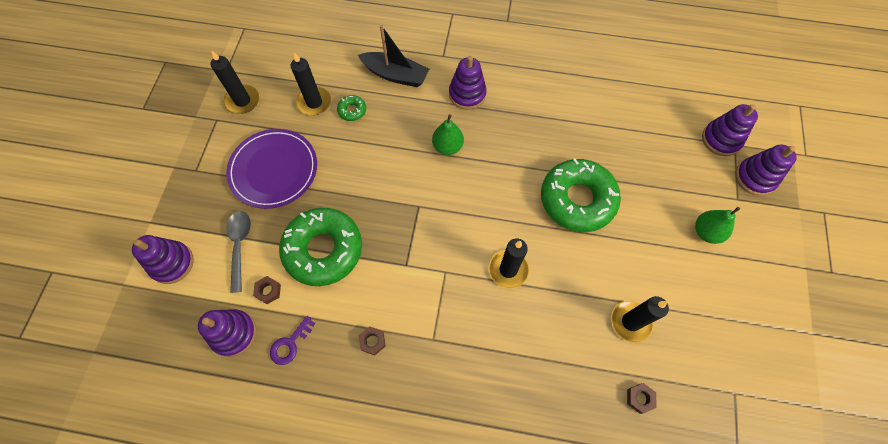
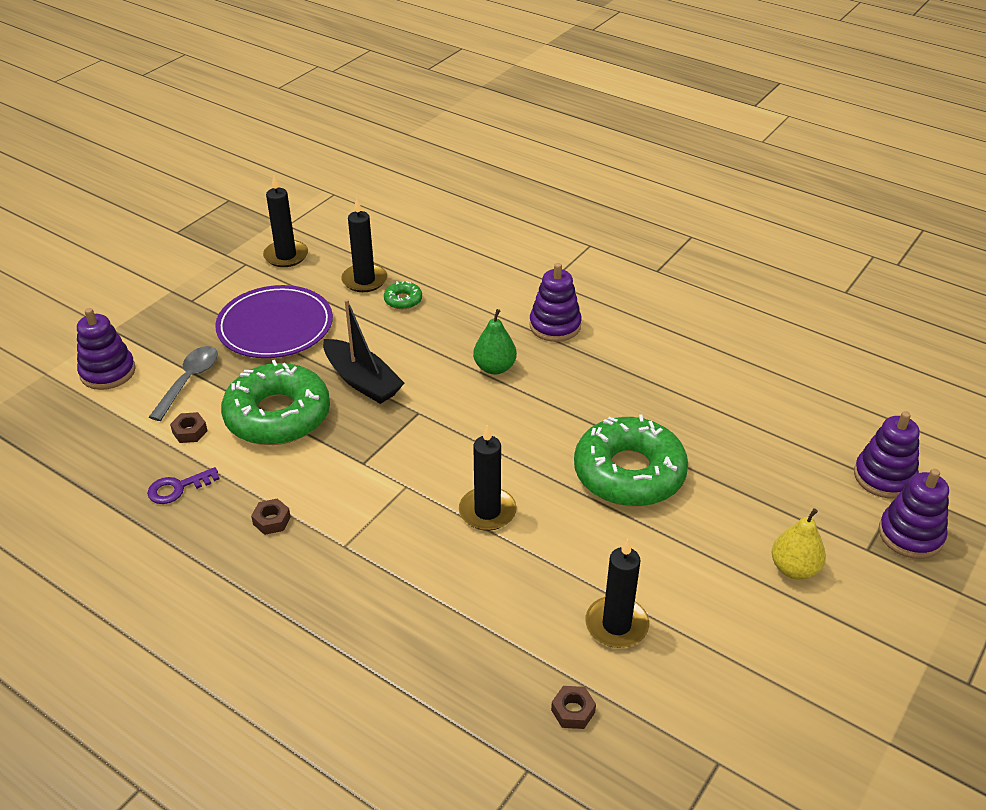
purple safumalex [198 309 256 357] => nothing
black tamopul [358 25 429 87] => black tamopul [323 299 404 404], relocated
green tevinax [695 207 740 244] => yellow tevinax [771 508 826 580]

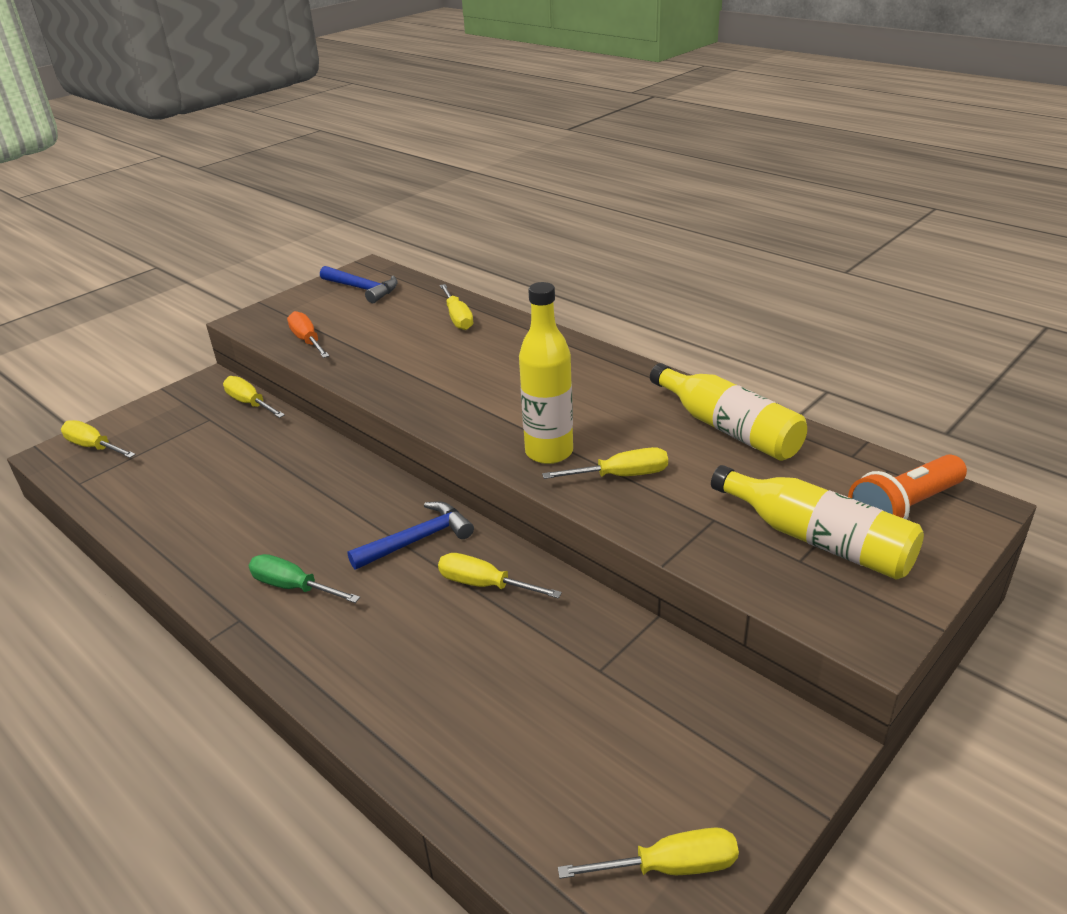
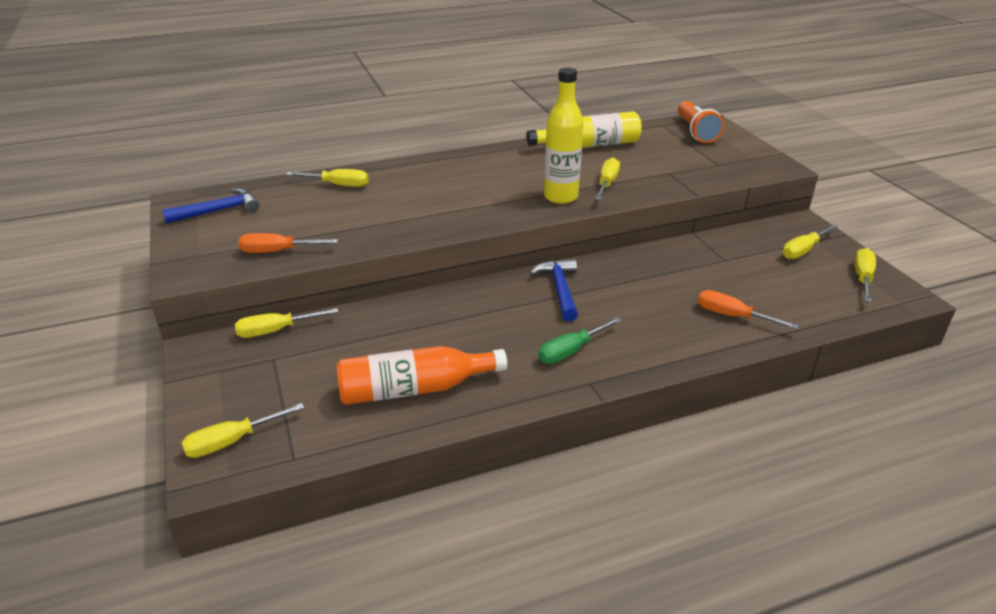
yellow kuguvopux [711 465 924 580] => nothing
nothing => orange kuguvopux [336 346 507 405]
nothing => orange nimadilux [698 290 799 329]
yellow nimadilux [438 553 562 599] => yellow nimadilux [782 224 838 259], relocated

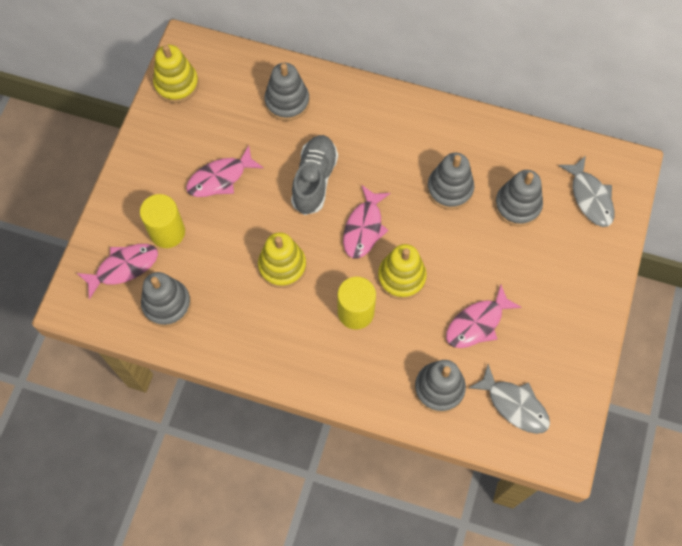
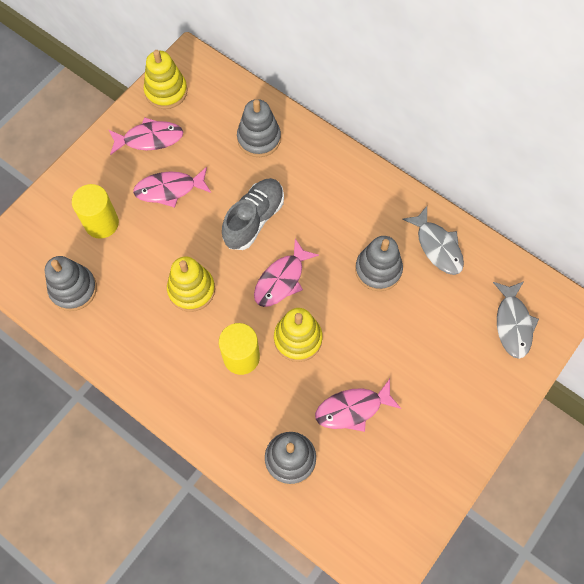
grey safumalex [495 170 543 227] => nothing
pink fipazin [77 244 158 300] => pink fipazin [109 117 183 155], relocated
grey fipazin [469 364 550 434] => grey fipazin [402 206 464 275], relocated

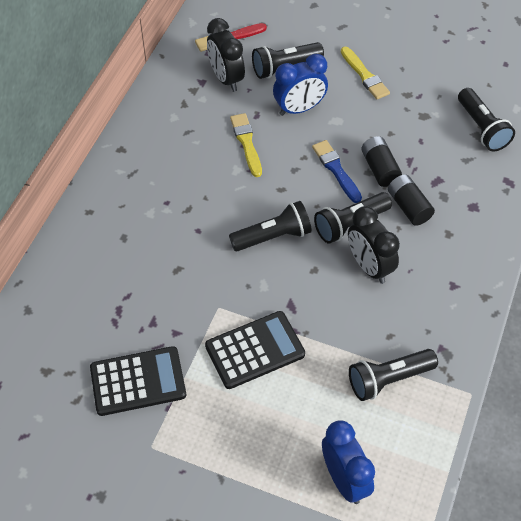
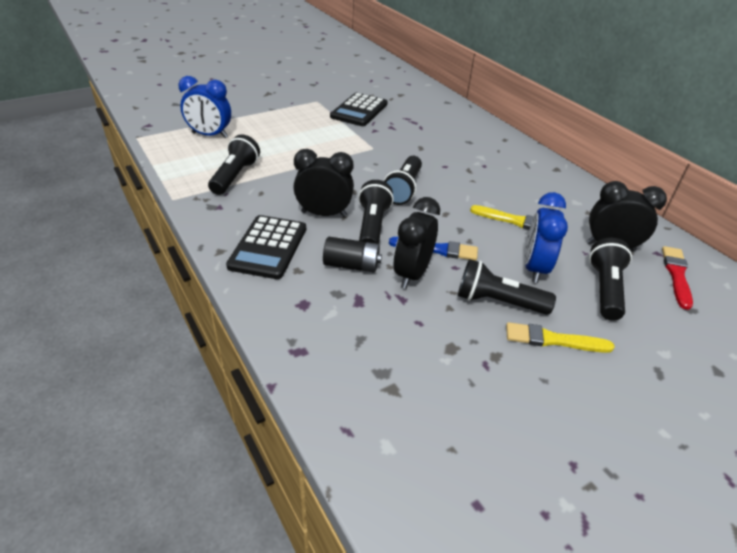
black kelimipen [205 311 305 389] => black kelimipen [226 215 306 279], relocated
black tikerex [458 88 515 151] => black tikerex [458 259 556 315], relocated
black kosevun [361 136 402 187] => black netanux [393 197 440 289]

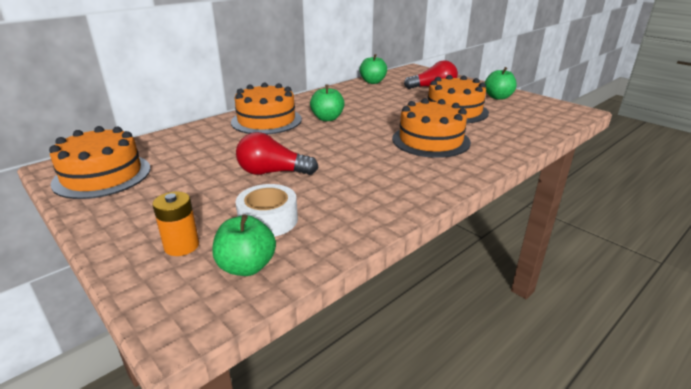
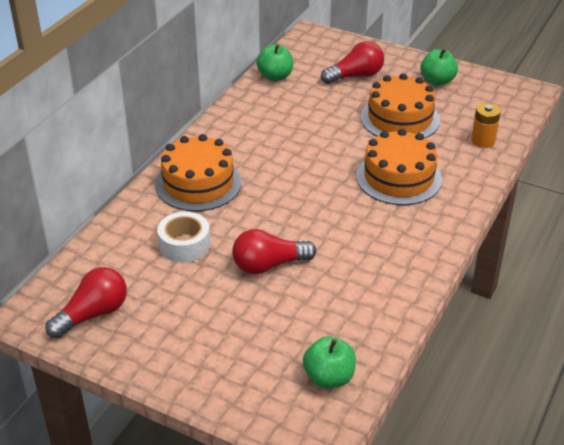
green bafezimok [310 84 344 121] => nothing
orange kosevun [152 191 199 256] => orange kosevun [471 103 501 148], relocated
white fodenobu [236 184 298 237] => white fodenobu [157 212 210 263], relocated
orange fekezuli [49 126 151 199] => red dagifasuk [45 267 127 339]

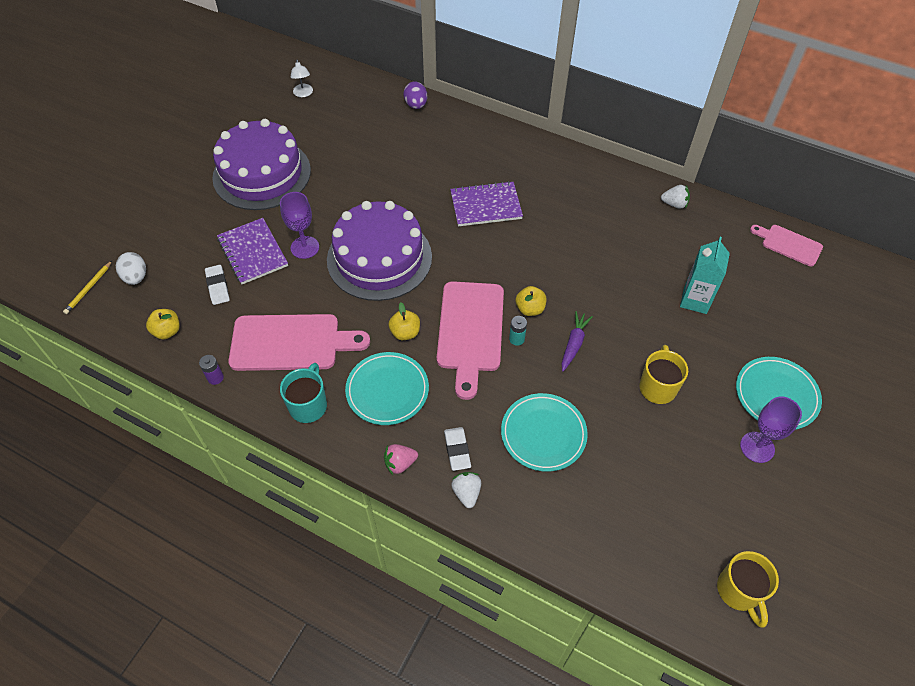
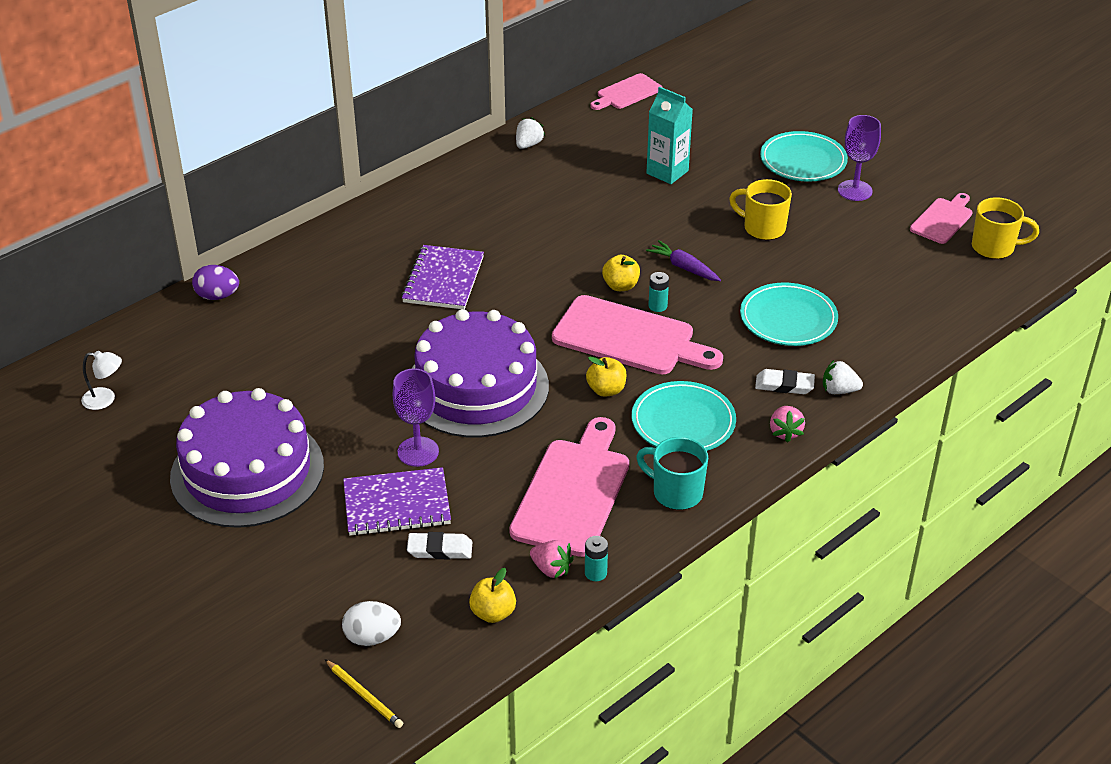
nothing => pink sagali [530 540 574 579]
nothing => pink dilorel [910 193 973 244]
purple kosevun [199 355 224 385] => turquoise kosevun [585 536 608 581]

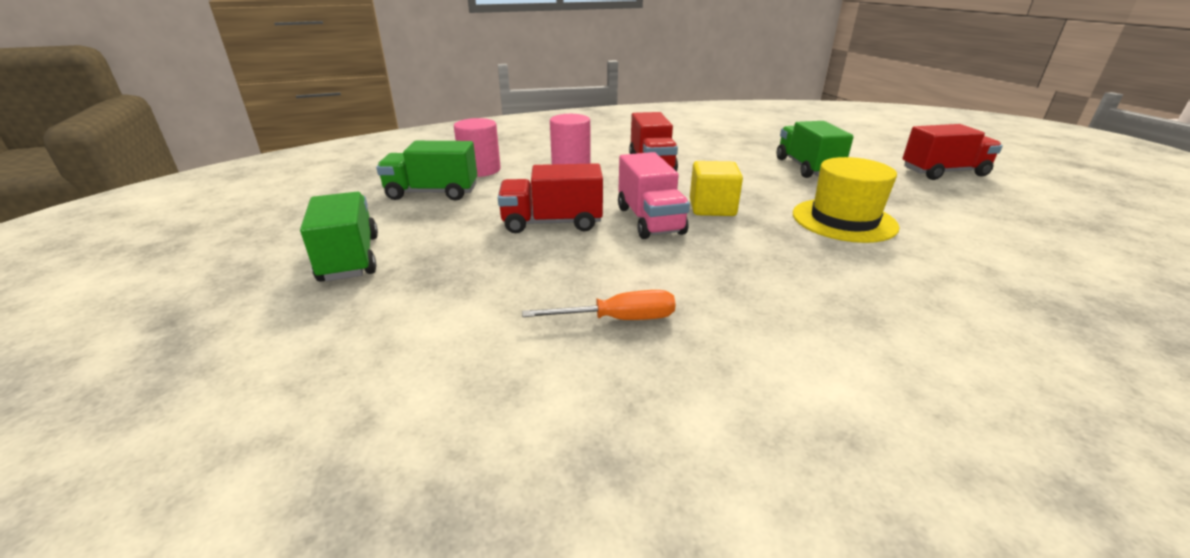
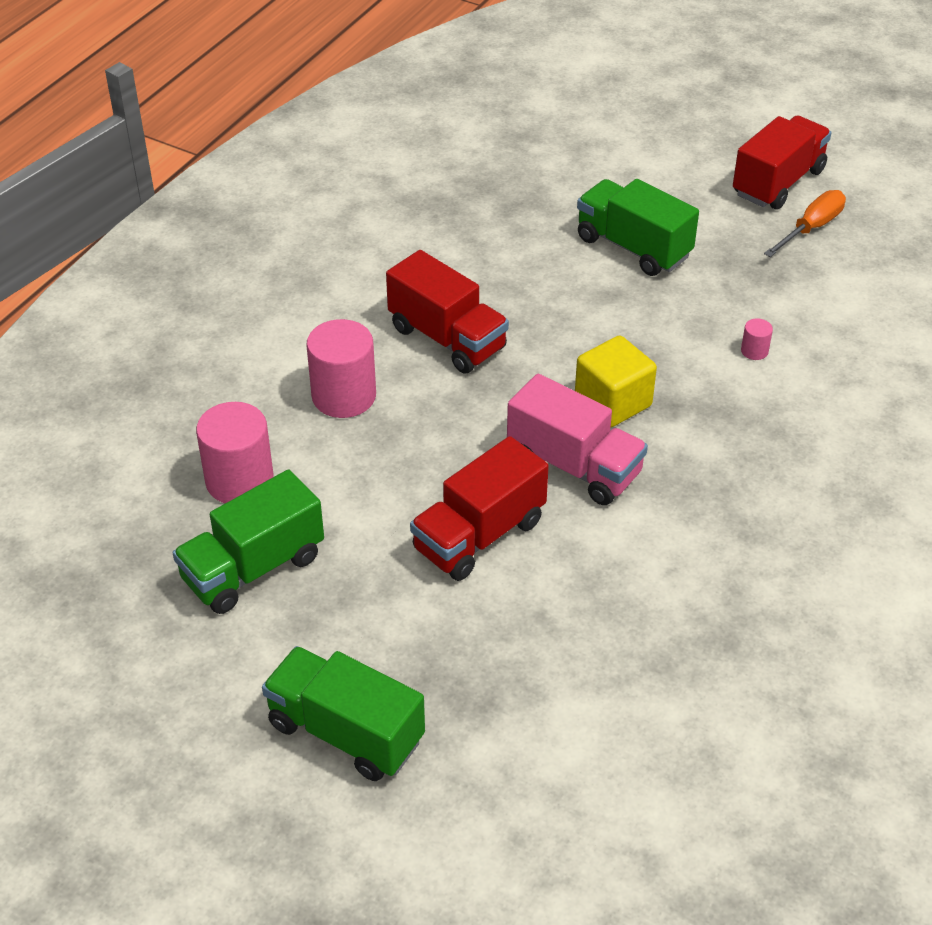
orange nimadilux [522 290 676 320] => orange nimadilux [764 190 846 257], relocated
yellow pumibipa [793 157 899 243] => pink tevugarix [741 319 773 360]

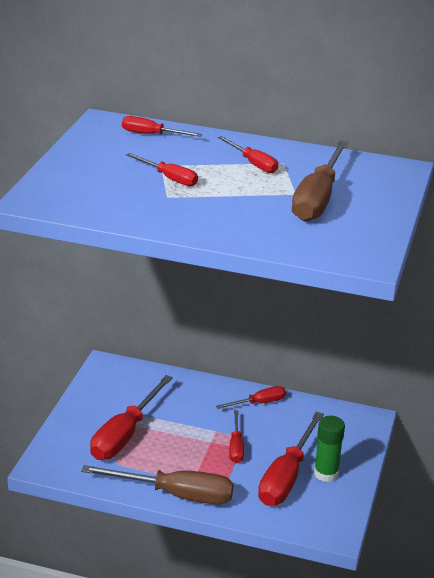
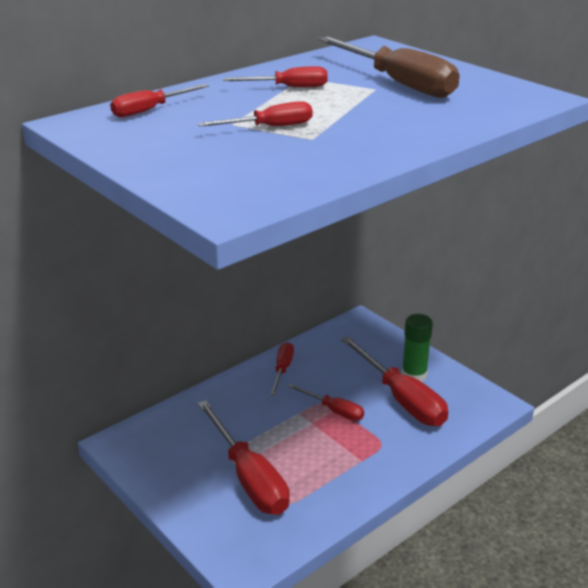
brown nimadilux [81 465 234 505] => nothing

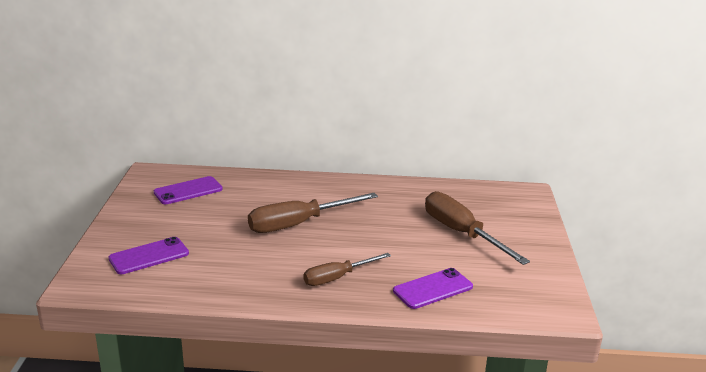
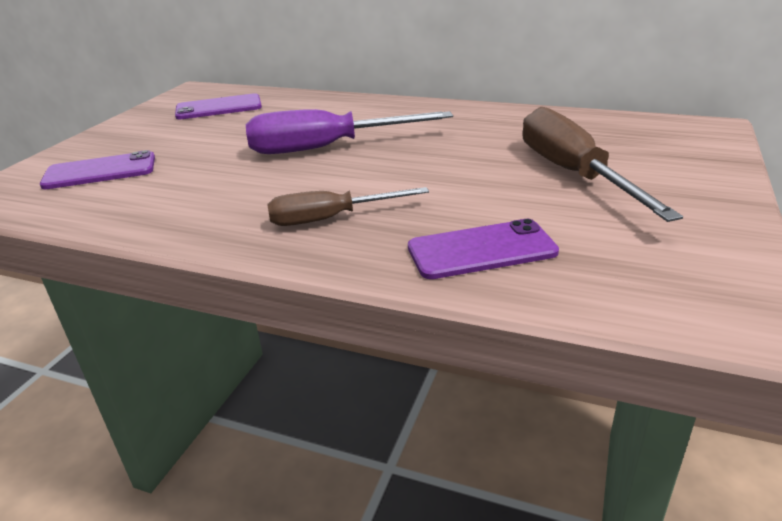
brown nimadilux [248 193 378 233] => purple nimadilux [246 109 453 154]

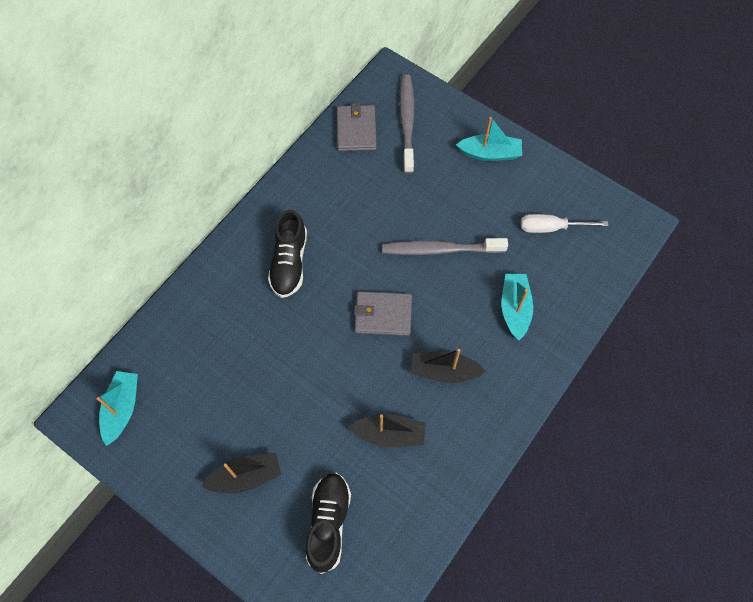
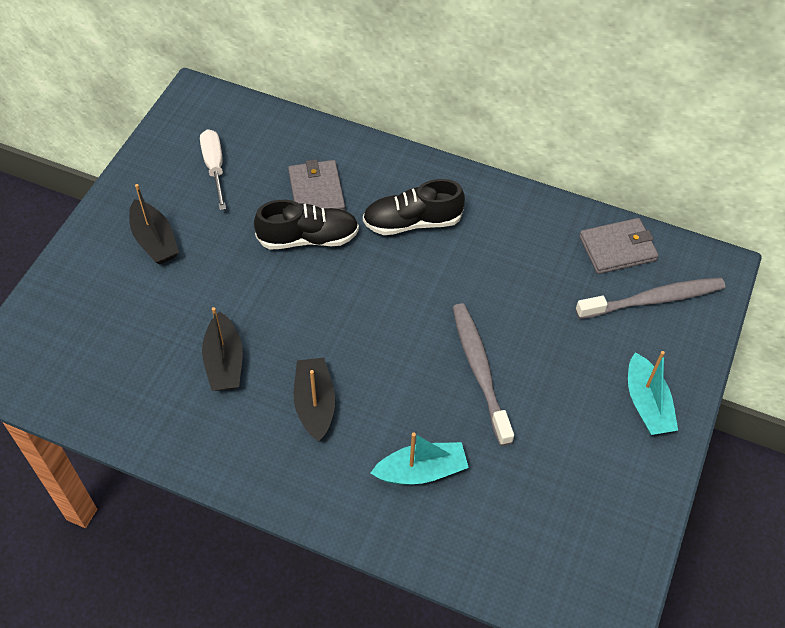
turquoise tamopul [97 371 138 446] => nothing
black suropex [306 473 351 574] => black suropex [254 200 359 250], relocated
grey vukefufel [354 291 412 336] => grey vukefufel [288 159 345 211], relocated
white nimadilux [521 214 609 233] => white nimadilux [200 129 226 210], relocated

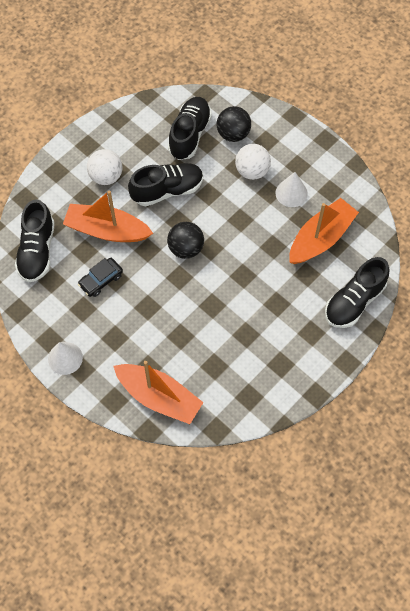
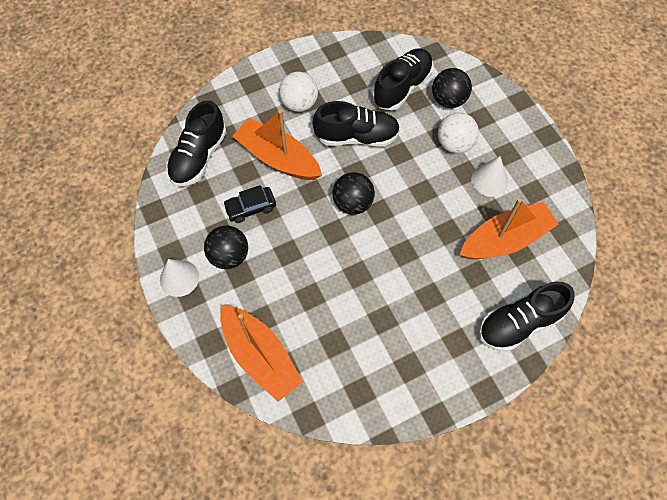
nothing => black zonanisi [204 226 248 269]

